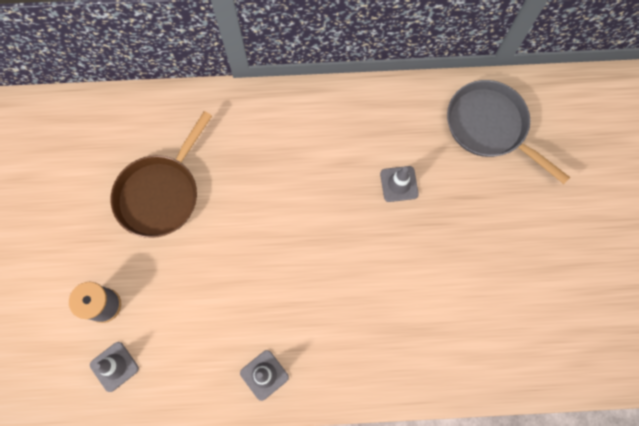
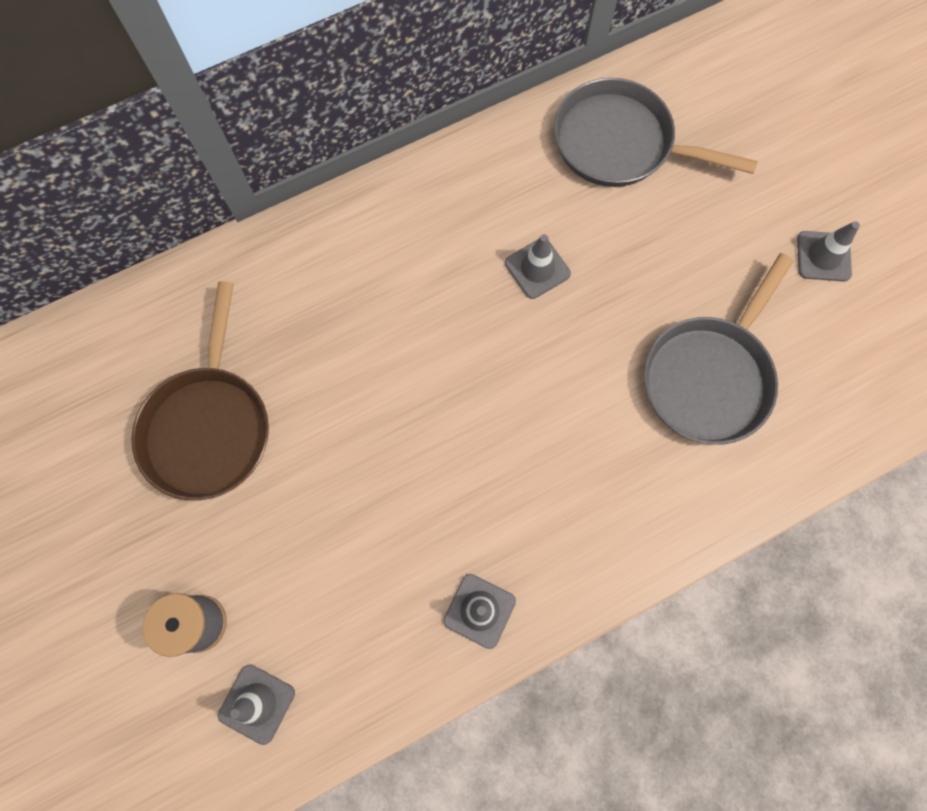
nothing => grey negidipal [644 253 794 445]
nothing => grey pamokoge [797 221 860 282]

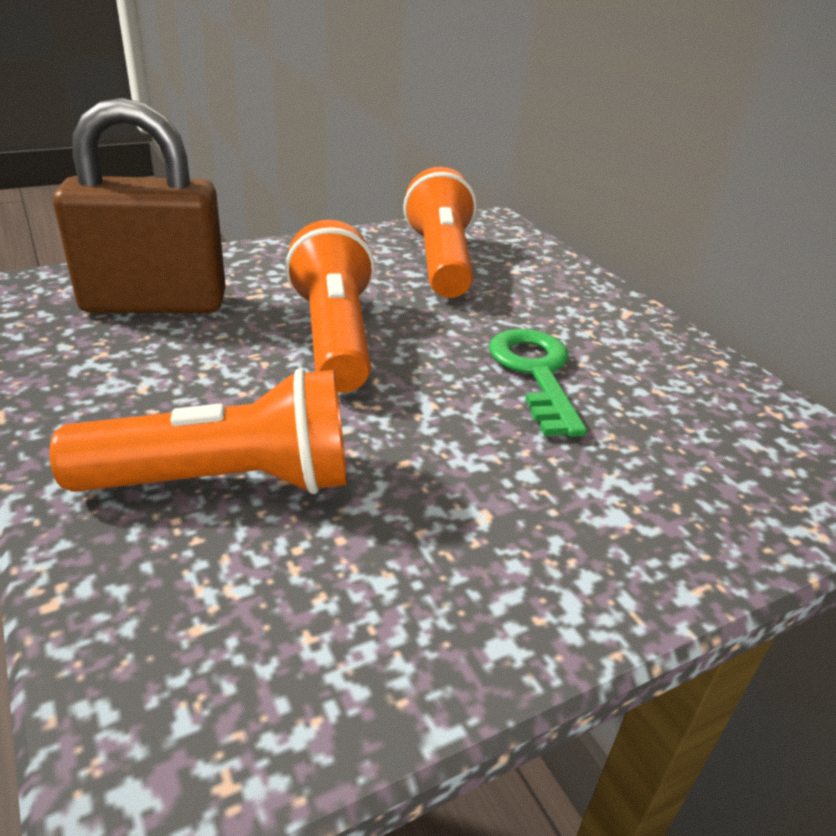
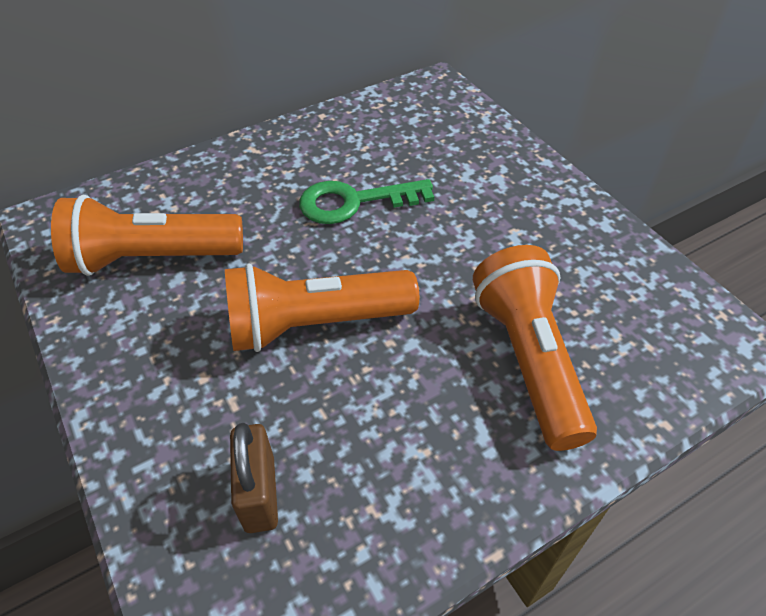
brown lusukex [53 98 226 313] => brown lusukex [230 423 278 533], x0.52

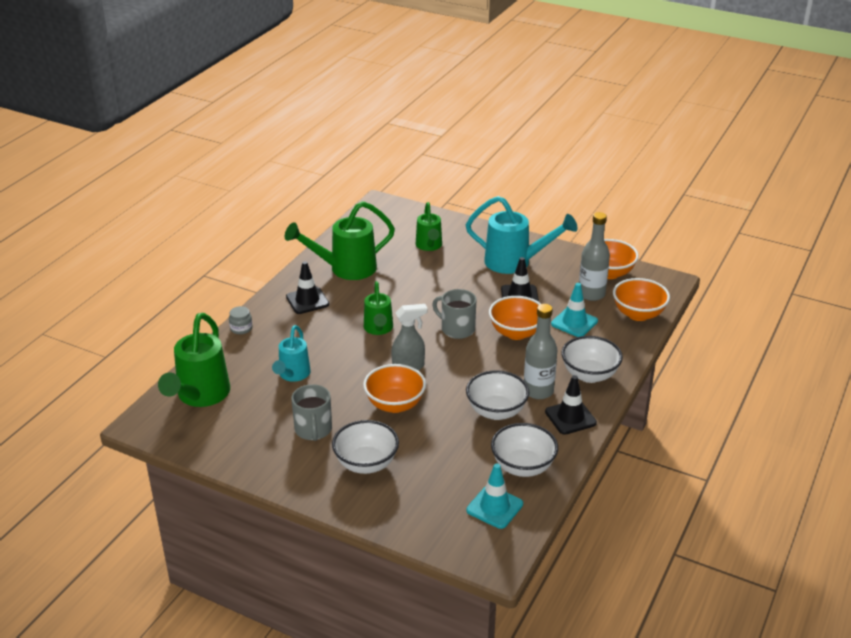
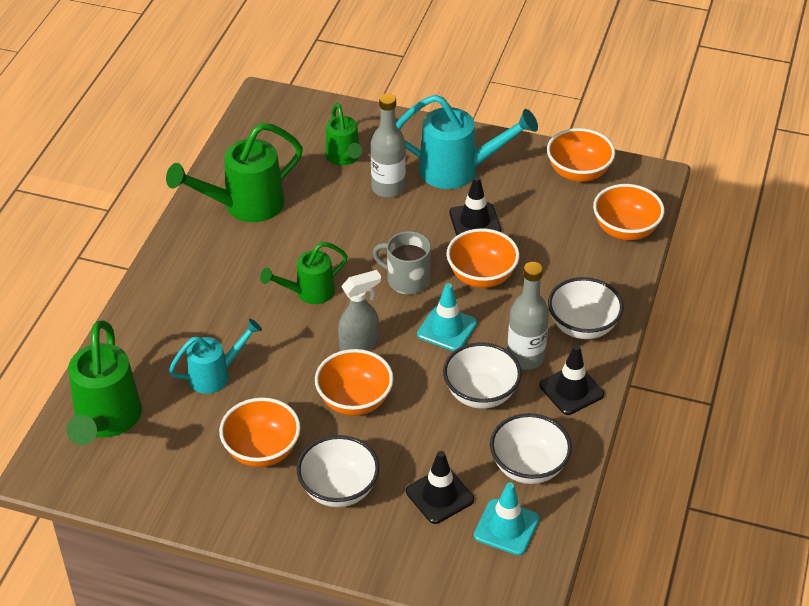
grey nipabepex [229 306 252 334] => nothing
black pamokoge [286 261 329 314] => black pamokoge [406 451 474 524], relocated
turquoise pamokoge [551 283 598 337] => turquoise pamokoge [417 283 477 351], relocated
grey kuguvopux [579 212 610 301] => grey kuguvopux [371 93 406 198], relocated
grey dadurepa [291 384 332 441] => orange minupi [219 397 301 467]
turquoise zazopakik [272 325 311 382] => turquoise zazopakik [169 319 262 394], 120 degrees counterclockwise
green zazopakik [364 281 393 335] => green zazopakik [260 242 348 304], 75 degrees clockwise

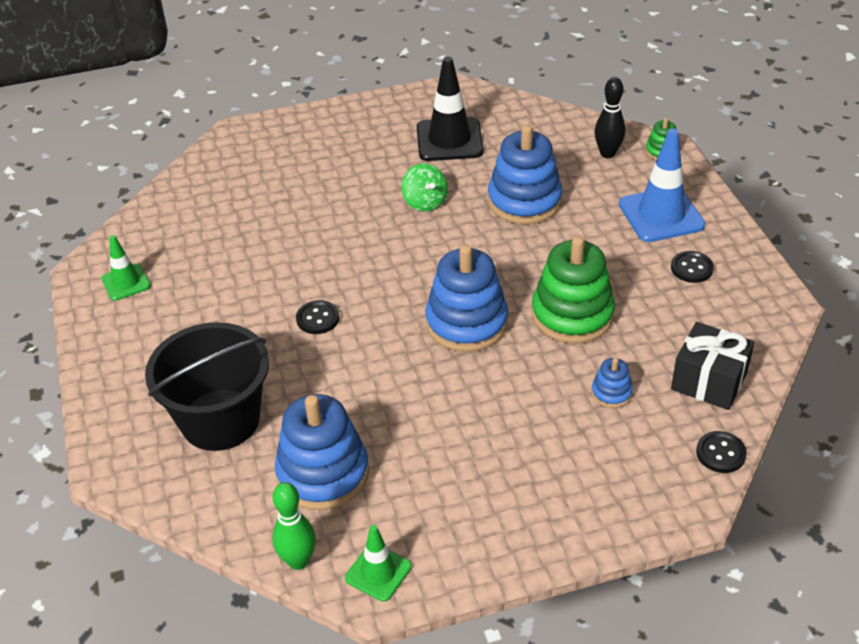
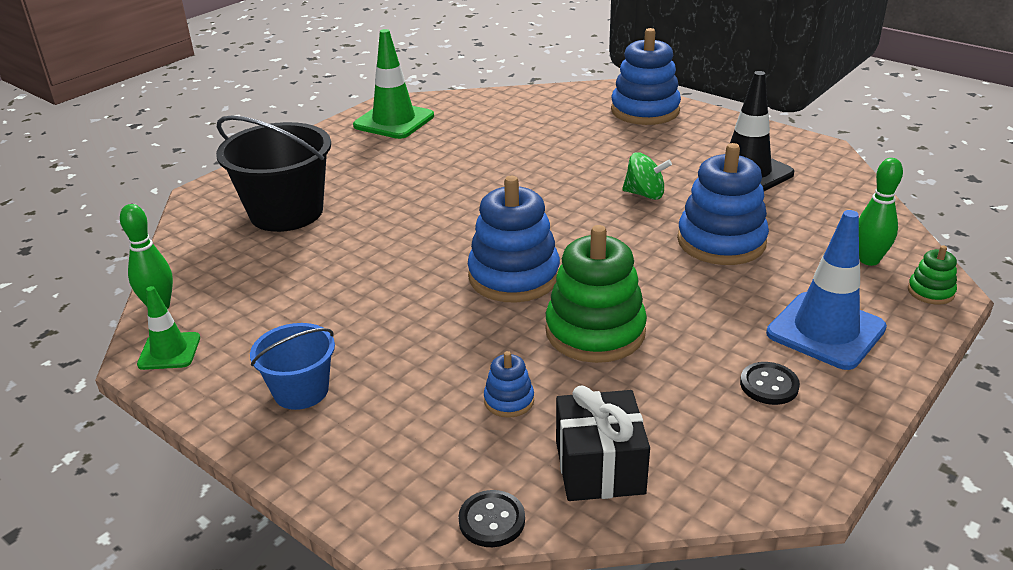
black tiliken [296 300 339 334] => nothing
nothing => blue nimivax [250 323 335 410]
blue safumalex [275 394 369 510] => blue safumalex [611 28 681 125], relocated
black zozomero [595 77 625 158] => green zozomero [859 158 903 266]
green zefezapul [402 163 448 212] => green zefezapul [622 152 672 200], 105 degrees counterclockwise
green pamokoge [101 235 150 301] => green pamokoge [353 29 434 139], x1.76

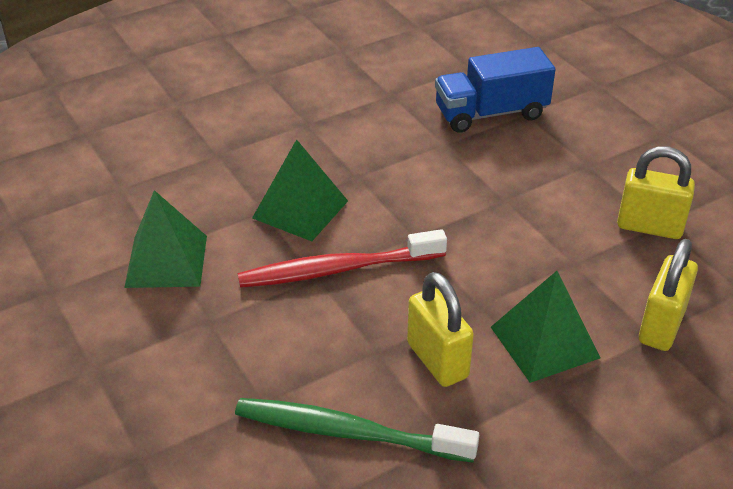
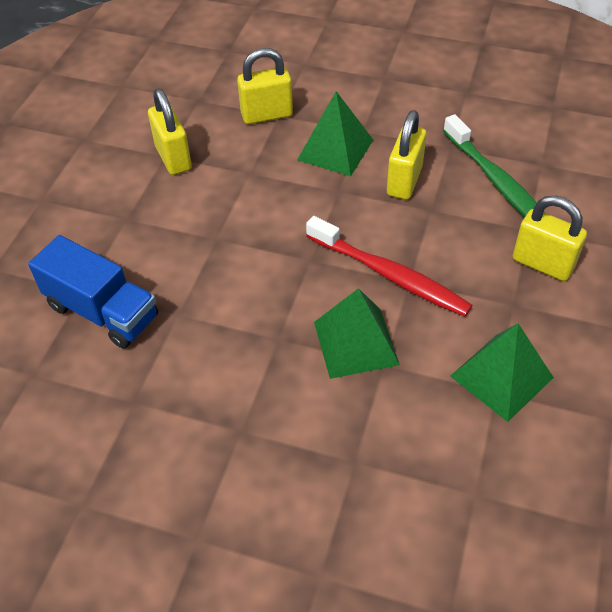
nothing => yellow lusukex [513 196 587 281]

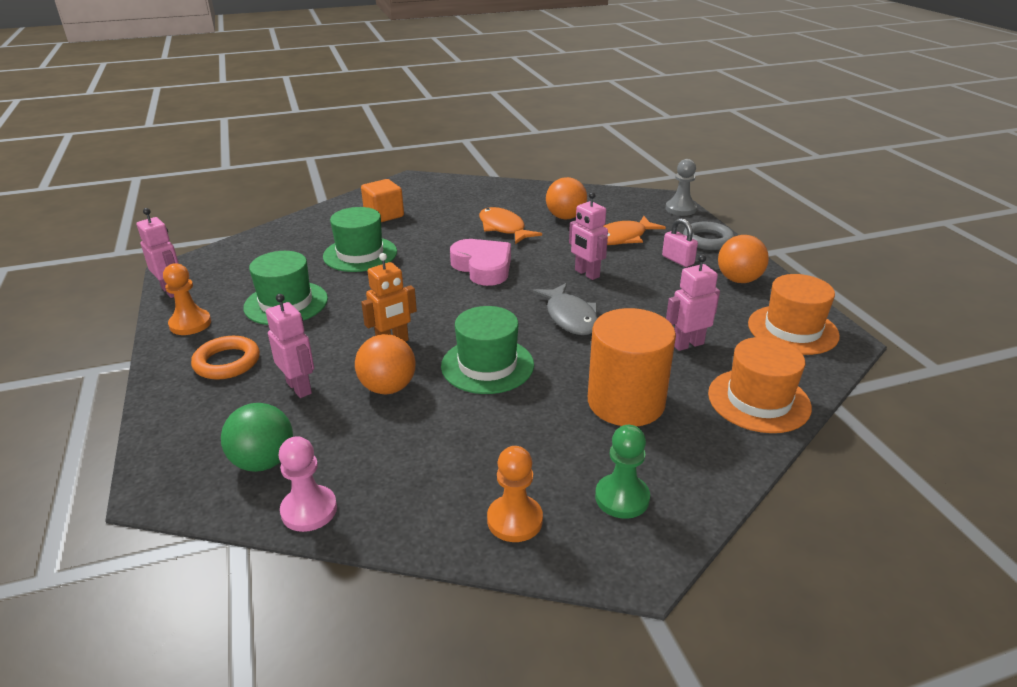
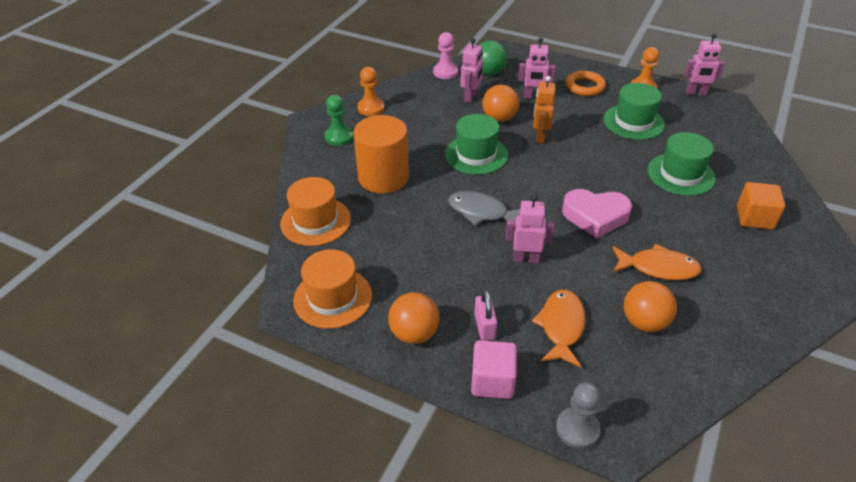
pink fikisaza [666 254 720 351] => pink fikisaza [460 38 483 103], relocated
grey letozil [683 222 735 250] => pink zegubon [471 340 517 399]
pink lusukex [662 218 698 267] => pink lusukex [474 290 497 341], 75 degrees clockwise

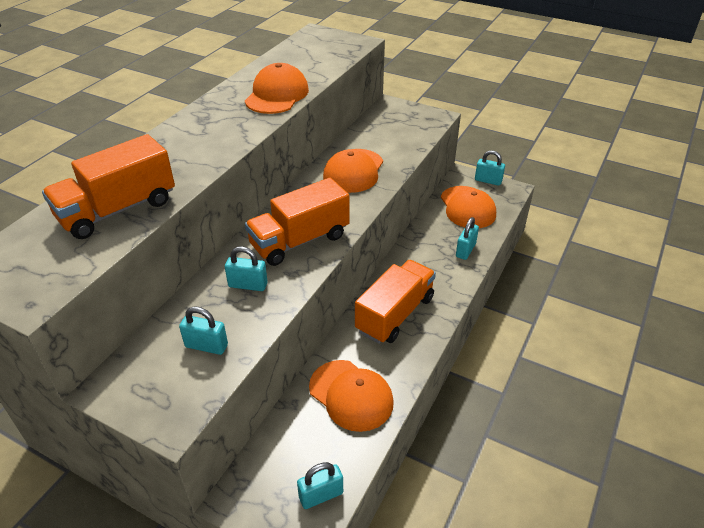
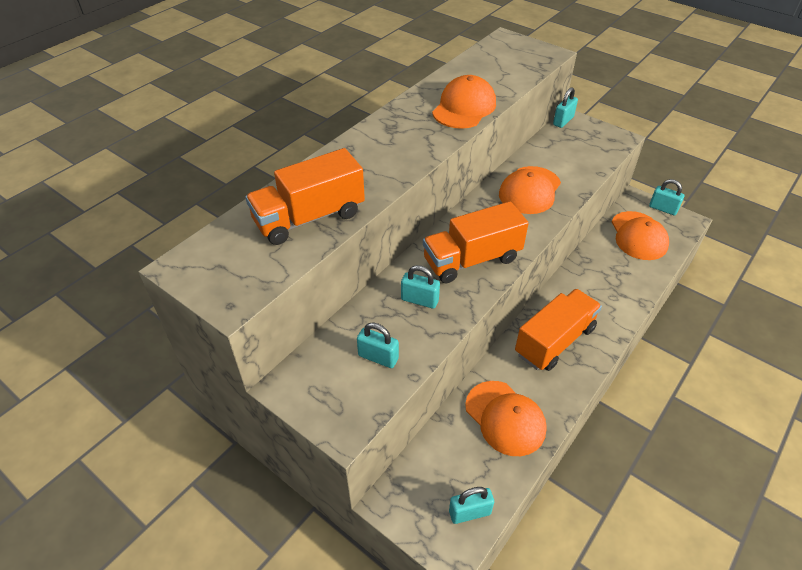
turquoise lusukex [456 217 479 260] => turquoise lusukex [553 87 578 128], relocated

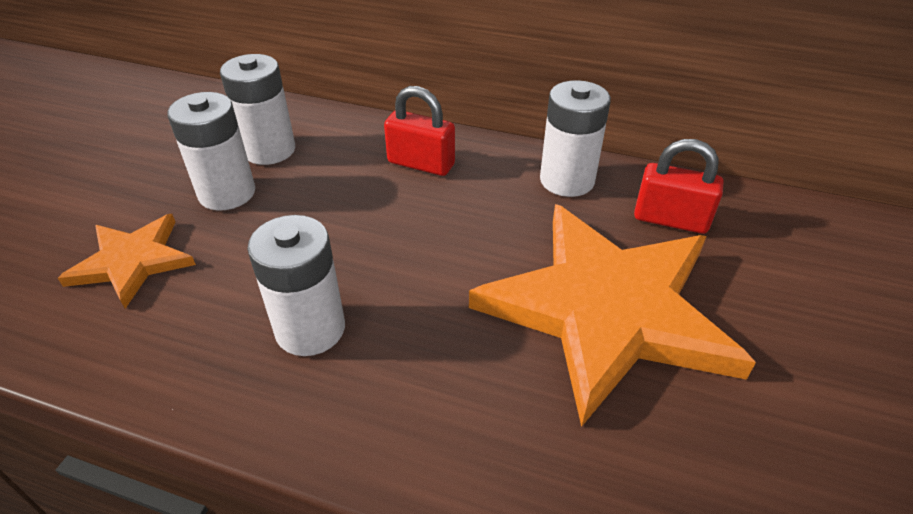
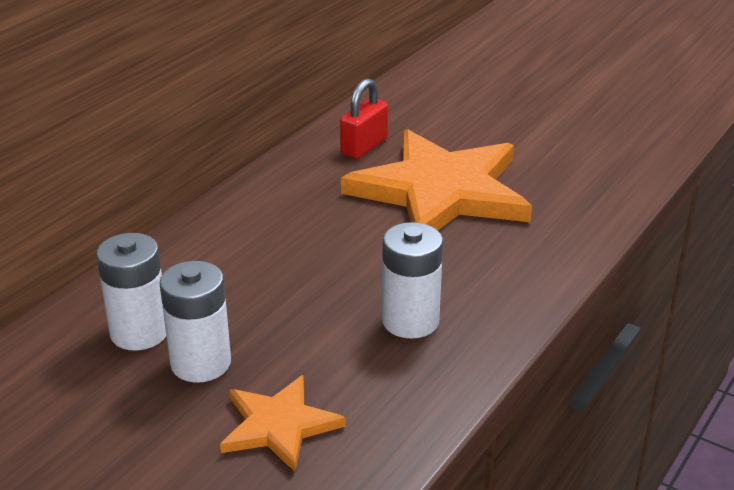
red lusukex [384 86 455 176] => nothing
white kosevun [540 80 611 197] => nothing

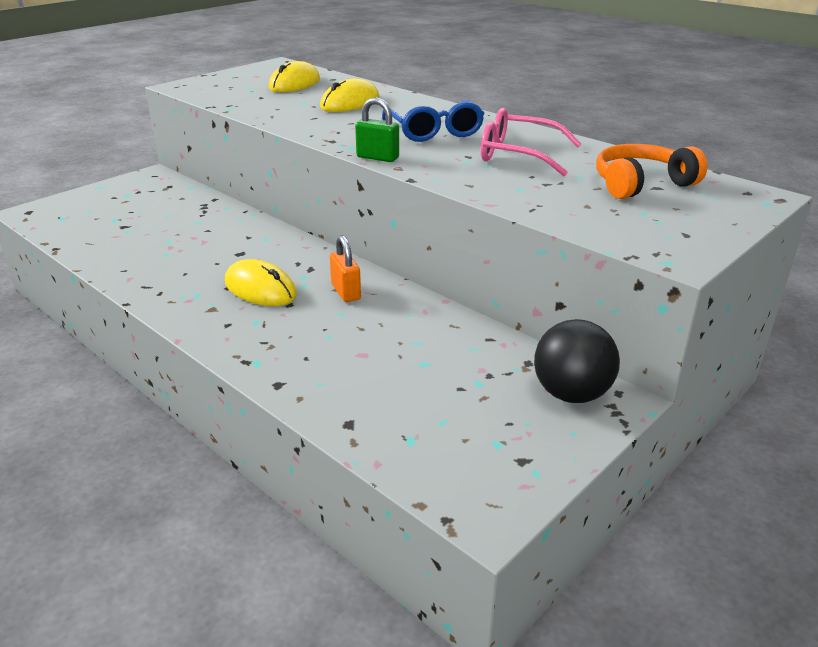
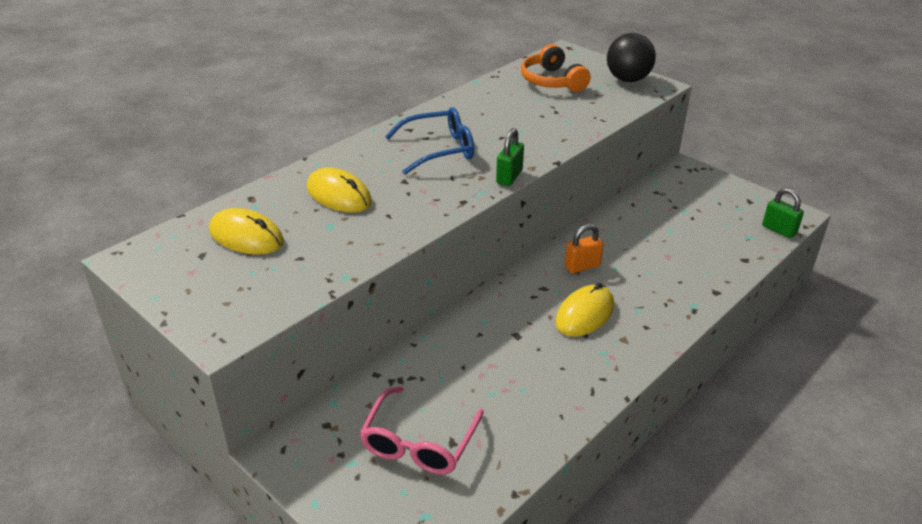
nothing => green lusukex [762 188 804 238]
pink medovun [481 108 581 176] => pink medovun [359 386 484 475], relocated
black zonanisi [534 319 620 403] => black zonanisi [607 33 656 82], relocated

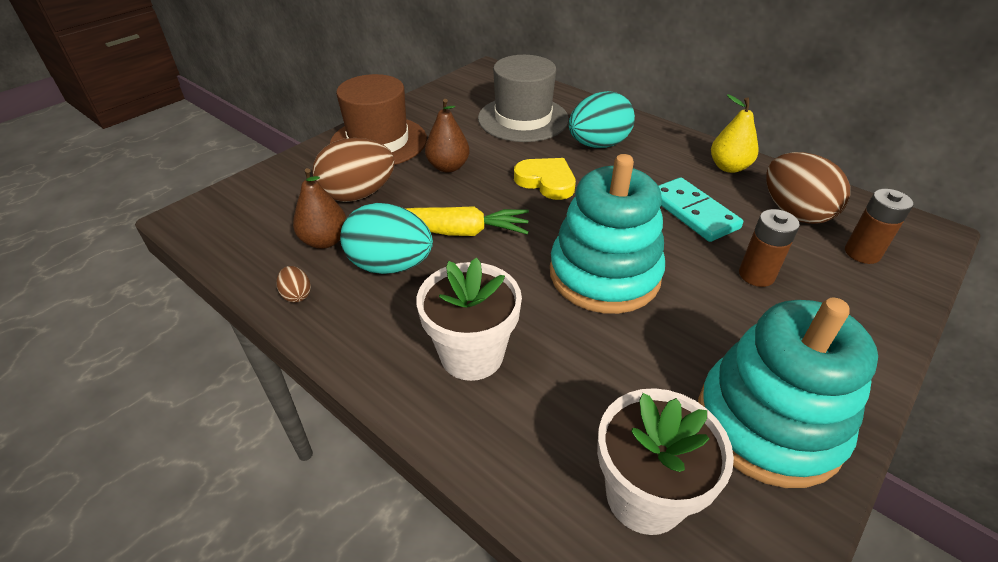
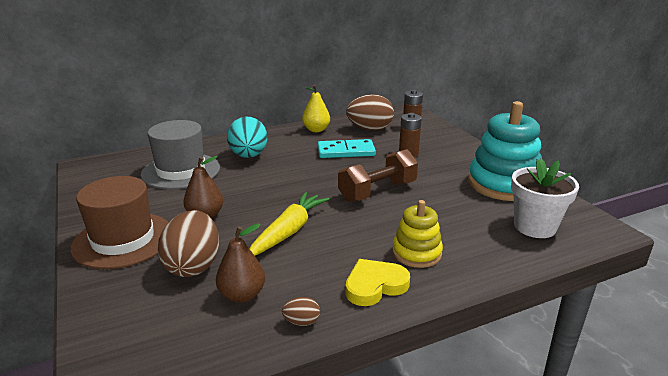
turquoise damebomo [340 203 433 274] => nothing
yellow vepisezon [514 158 576 200] => yellow vepisezon [346 259 410 306], relocated
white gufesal [416 258 522 381] => yellow safumalex [392 200 443 268]
turquoise safumalex [550 154 665 314] => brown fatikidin [338 149 418 202]

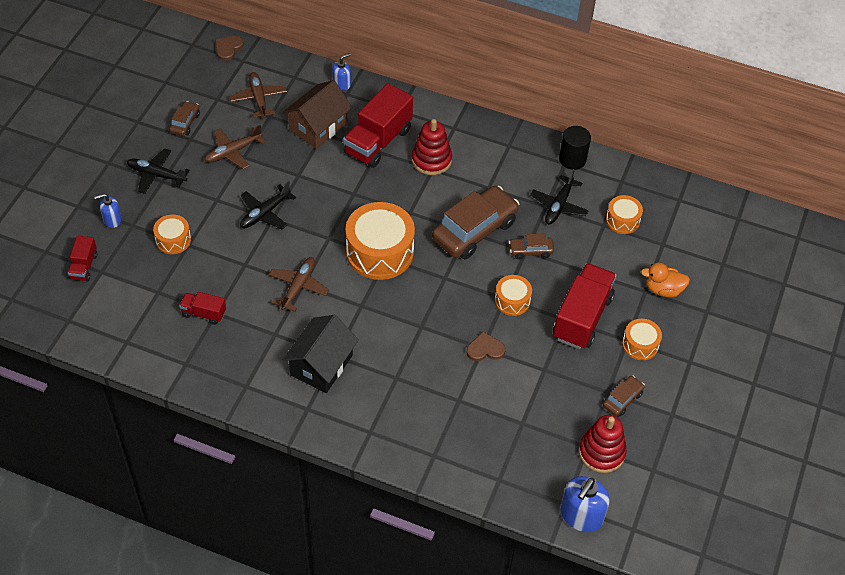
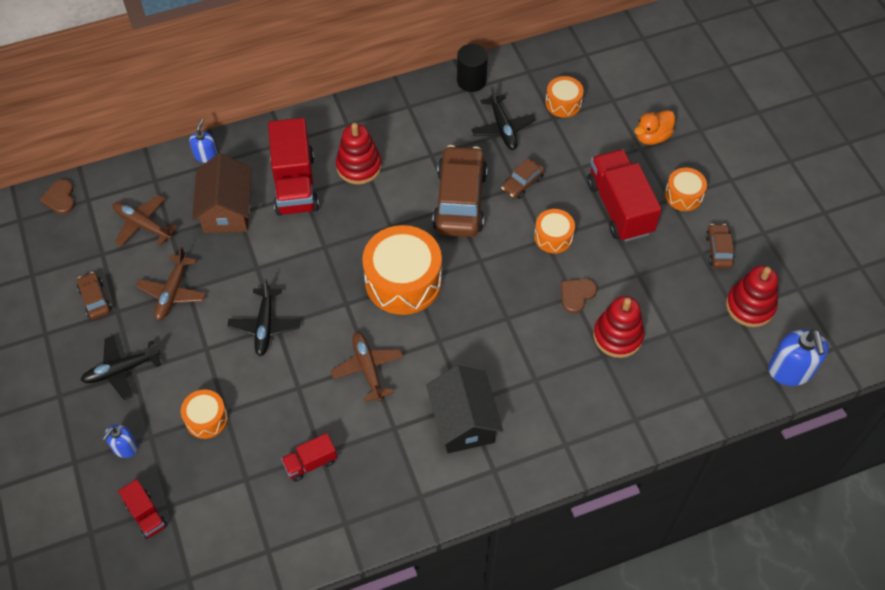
nothing => red safumalex [593 296 644 358]

